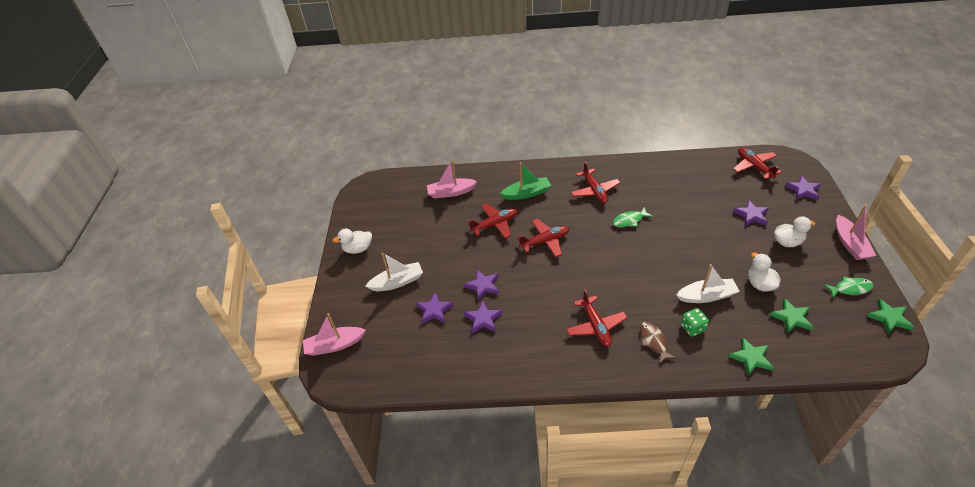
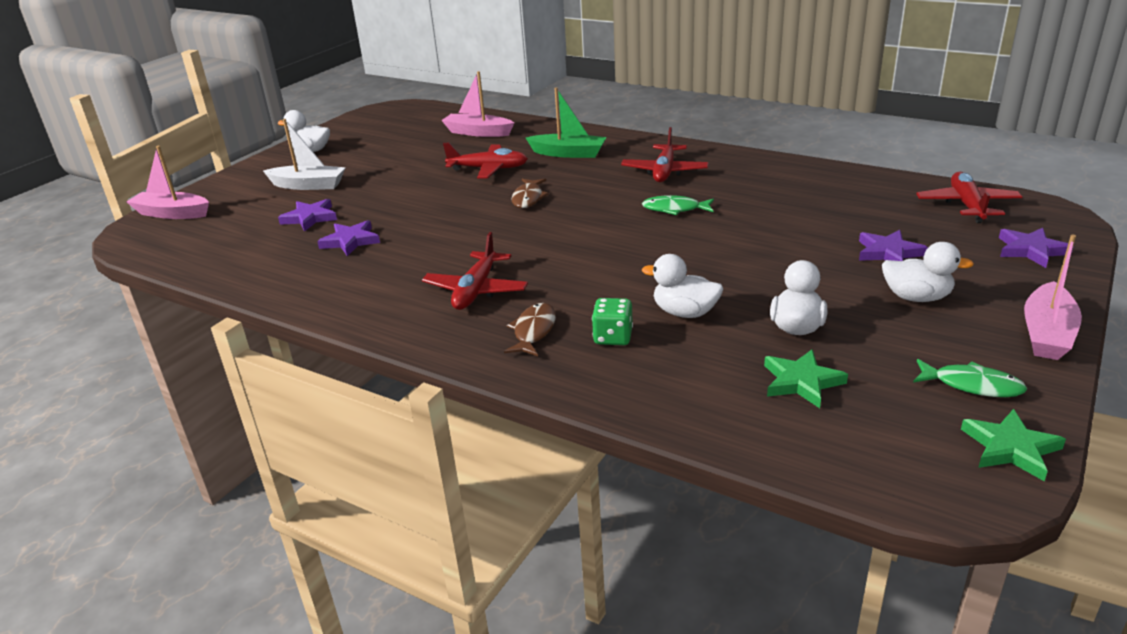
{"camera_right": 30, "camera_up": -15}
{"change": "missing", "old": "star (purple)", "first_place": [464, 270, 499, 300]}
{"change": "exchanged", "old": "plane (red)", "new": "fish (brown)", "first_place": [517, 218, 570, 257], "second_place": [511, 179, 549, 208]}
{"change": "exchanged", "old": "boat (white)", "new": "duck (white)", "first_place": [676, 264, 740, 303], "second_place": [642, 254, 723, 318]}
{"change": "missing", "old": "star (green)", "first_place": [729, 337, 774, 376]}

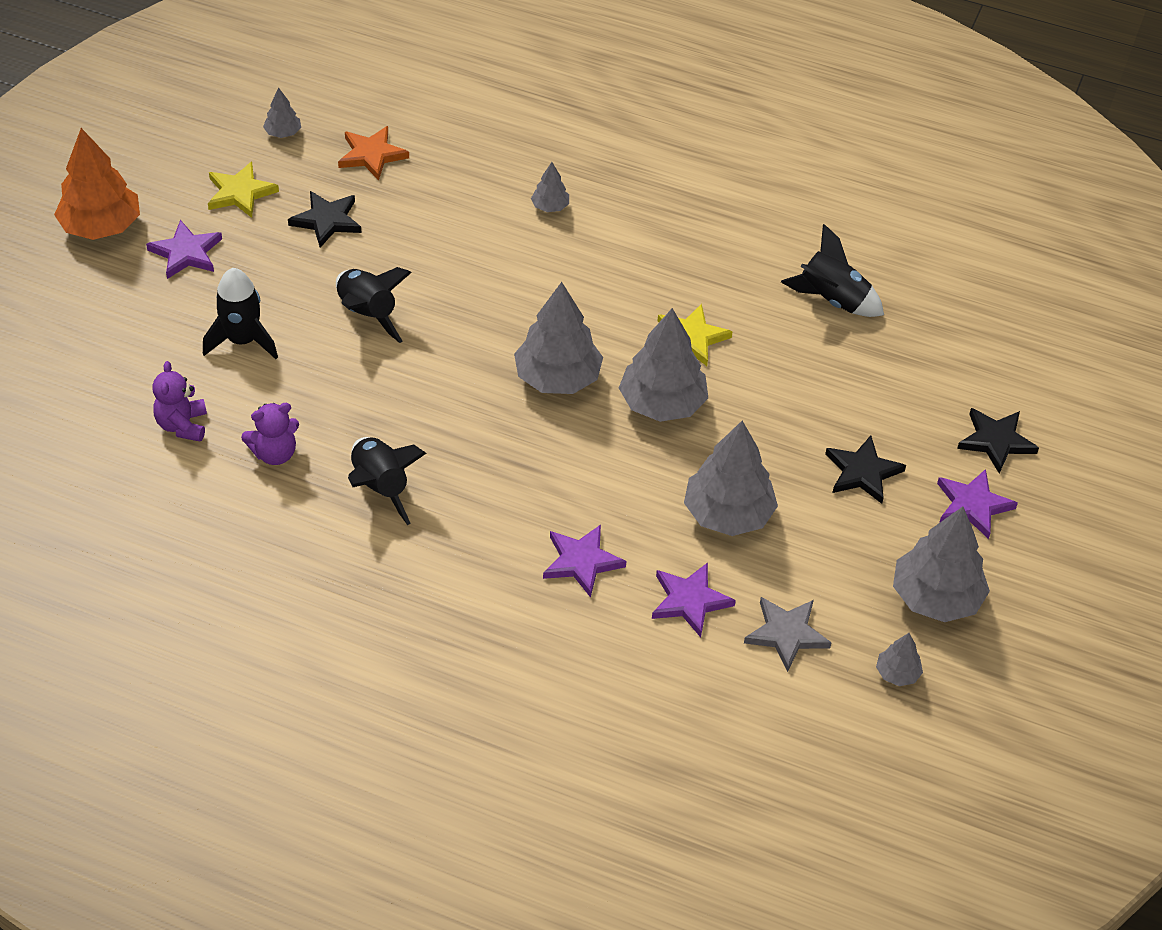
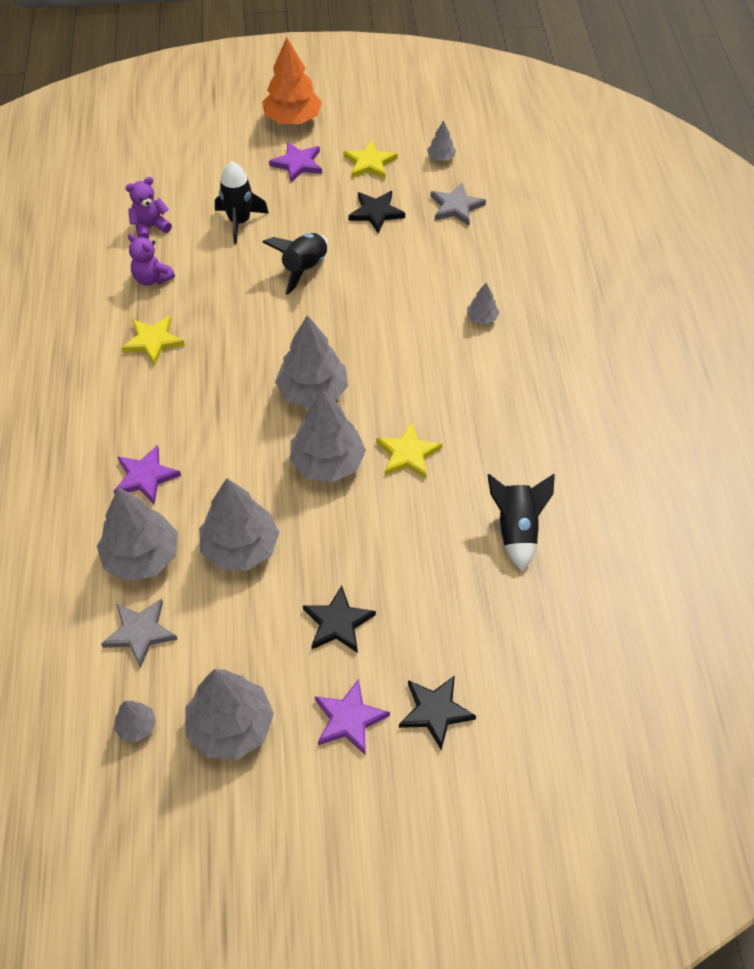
{"camera_right": 65, "camera_up": 5}
{"change": "colour", "old": "star (orange)", "new": "star (grey)", "first_place": [338, 126, 409, 181], "second_place": [430, 183, 486, 226]}
{"change": "exchanged", "old": "rocket (black)", "new": "star (yellow)", "first_place": [348, 437, 427, 525], "second_place": [121, 315, 185, 366]}
{"change": "exchanged", "old": "star (purple)", "new": "tree (grey)", "first_place": [652, 563, 736, 637], "second_place": [97, 488, 178, 581]}

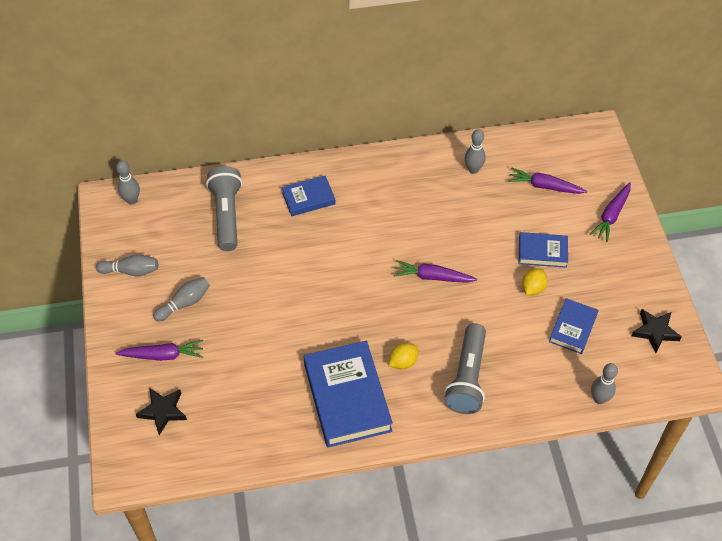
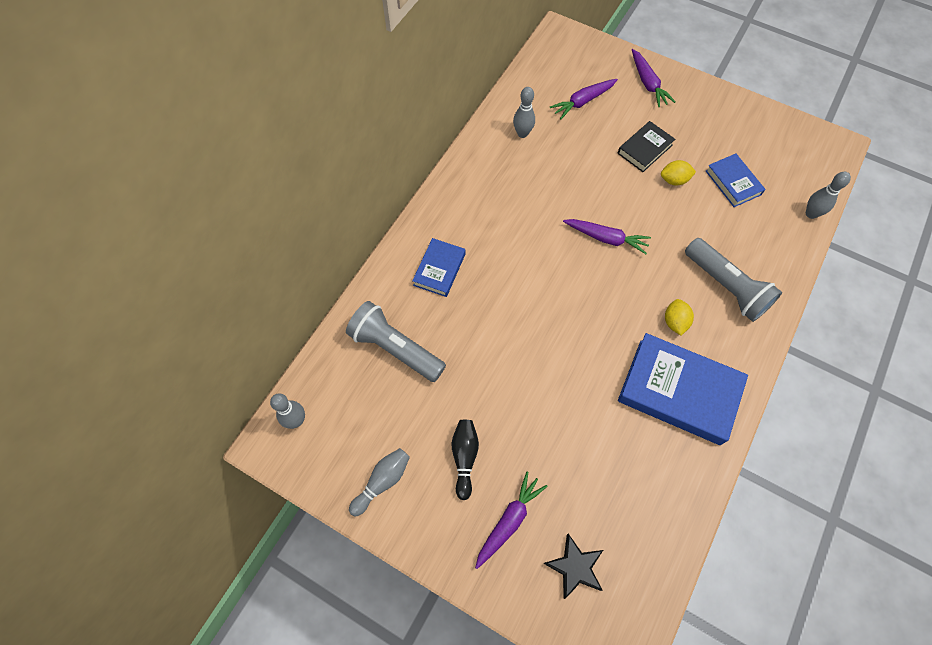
{"camera_right": -50, "camera_up": 10}
{"change": "colour", "old": "bowling pin (grey)", "new": "bowling pin (black)", "first_place": [153, 277, 210, 322], "second_place": [452, 420, 479, 500]}
{"change": "spun", "old": "carrot (purple)", "first_place": [394, 260, 477, 283], "second_place": [563, 219, 651, 254], "degrees": -120}
{"change": "colour", "old": "book (blue)", "new": "book (black)", "first_place": [519, 232, 568, 268], "second_place": [618, 121, 675, 172]}
{"change": "spun", "old": "lemon (yellow)", "first_place": [522, 268, 547, 295], "second_place": [661, 160, 696, 186], "degrees": -75}
{"change": "missing", "old": "star (black)", "first_place": [631, 309, 682, 353]}

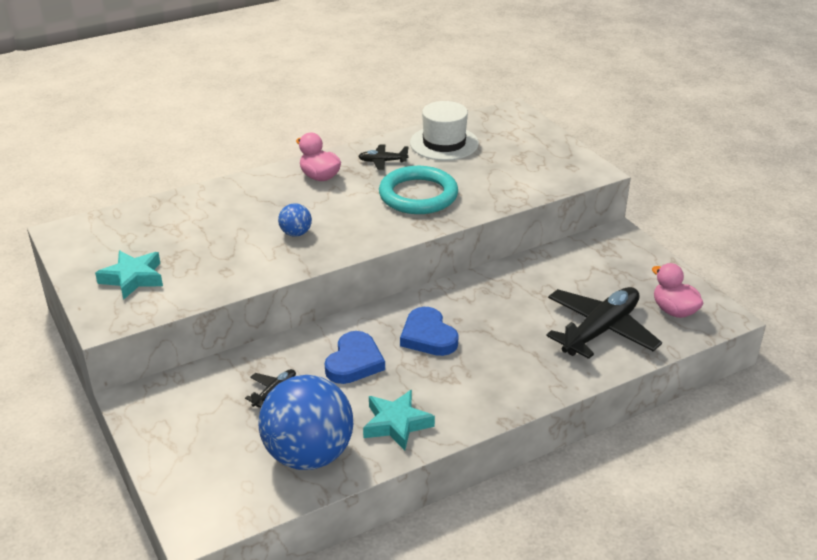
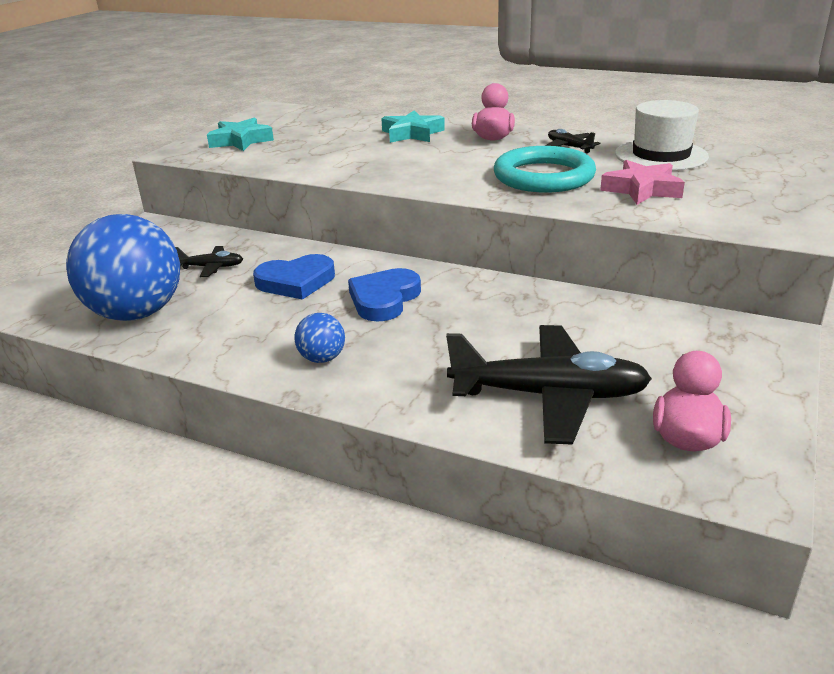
{"camera_right": 55, "camera_up": -5}
{"change": "relocated", "old": "ball (blue)", "first_place": [278, 203, 312, 237], "second_place": [294, 313, 345, 363]}
{"change": "relocated", "old": "star (turquoise)", "first_place": [363, 390, 435, 451], "second_place": [381, 110, 445, 143]}
{"change": "appeared", "new": "star (pink)", "second_place": [600, 160, 685, 205]}

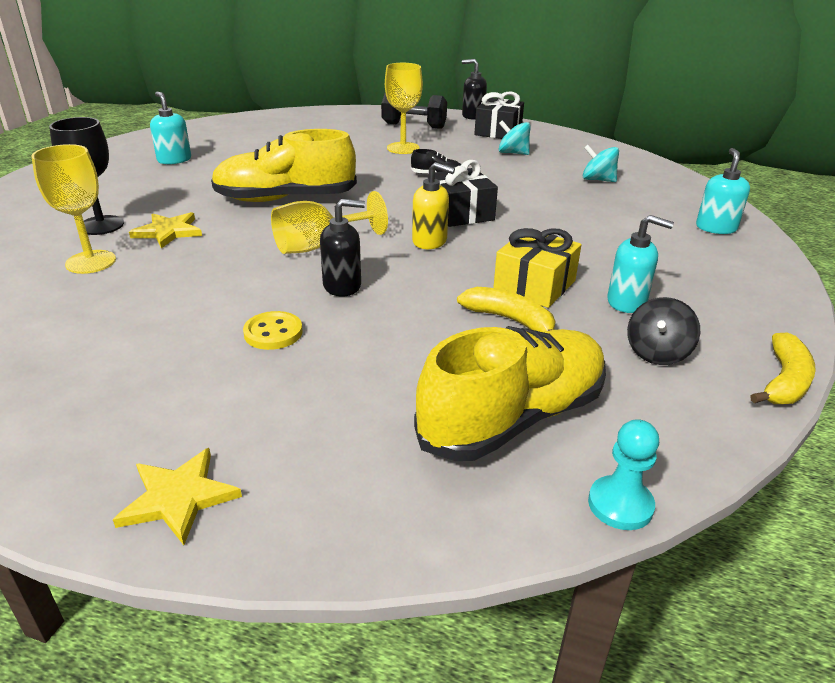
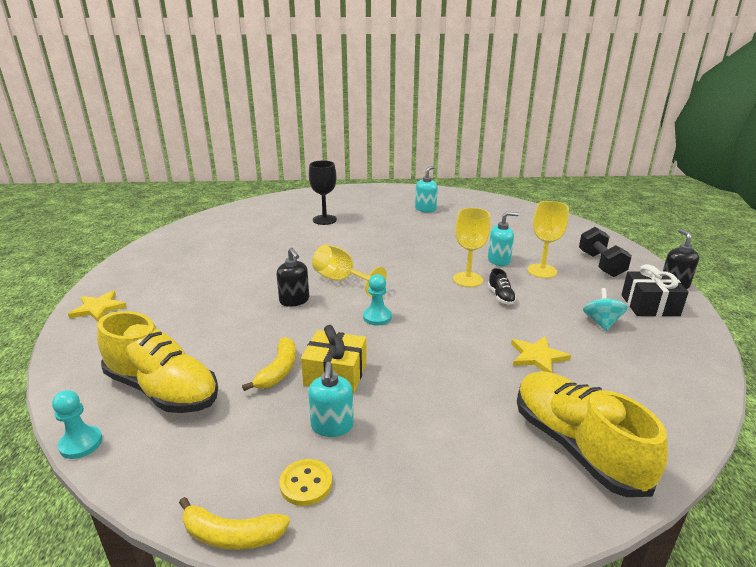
{"camera_right": 70, "camera_up": -5}
{"change": "relocated", "old": "goblet (yellow)", "first_place": [31, 144, 116, 274], "second_place": [453, 208, 490, 287]}
{"change": "relocated", "old": "star (yellow)", "first_place": [129, 212, 202, 249], "second_place": [511, 336, 571, 373]}
{"change": "relocated", "old": "shoe (yellow)", "first_place": [211, 129, 357, 202], "second_place": [517, 371, 668, 497]}
{"change": "relocated", "old": "button (yellow)", "first_place": [243, 311, 303, 350], "second_place": [279, 459, 332, 506]}
{"change": "exchanged", "old": "soap dispenser (yellow)", "new": "pawn (turquoise)", "first_place": [412, 162, 455, 249], "second_place": [363, 274, 392, 326]}
{"change": "missing", "old": "gift (black)", "first_place": [435, 160, 498, 227]}
{"change": "missing", "old": "spinning top (turquoise)", "first_place": [583, 145, 619, 182]}
{"change": "missing", "old": "spinning top (black)", "first_place": [627, 297, 700, 365]}
{"change": "relocated", "old": "soap dispenser (turquoise)", "first_place": [696, 148, 750, 234], "second_place": [488, 212, 519, 266]}

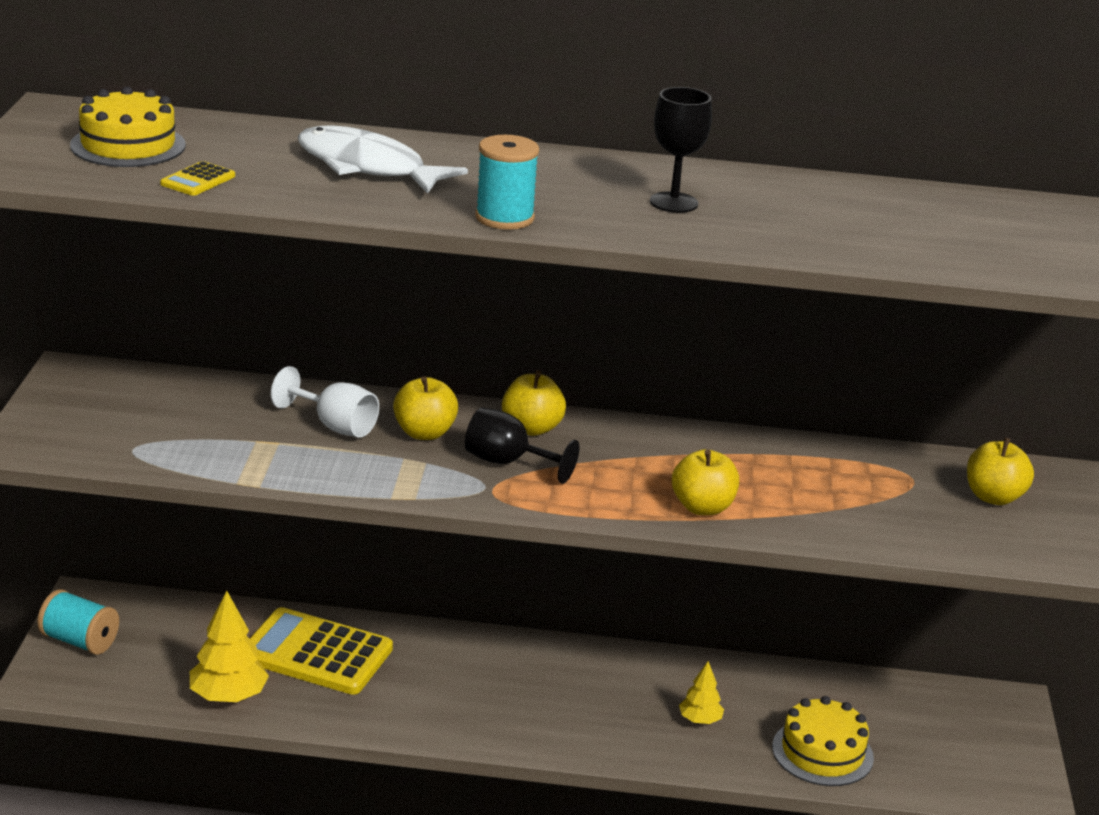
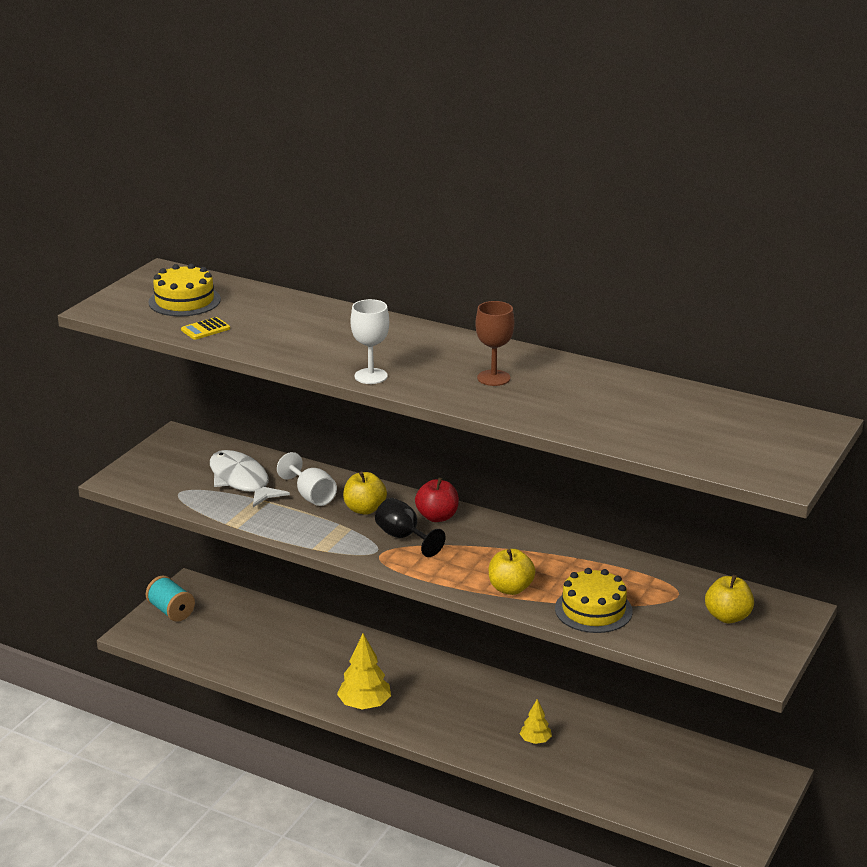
{"camera_right": 25, "camera_up": 0}
{"change": "relocated", "old": "tree (yellow)", "first_place": [190, 591, 269, 702], "second_place": [337, 633, 391, 709]}
{"change": "missing", "old": "calculator (yellow)", "first_place": [249, 607, 393, 695]}
{"change": "relocated", "old": "fish (white)", "first_place": [298, 125, 468, 194], "second_place": [210, 450, 290, 507]}
{"change": "exchanged", "old": "spool (turquoise)", "new": "goblet (white)", "first_place": [475, 135, 539, 230], "second_place": [350, 299, 389, 384]}
{"change": "colour", "old": "apple (yellow)", "new": "apple (red)", "first_place": [502, 370, 566, 436], "second_place": [415, 478, 459, 522]}
{"change": "colour", "old": "goblet (black)", "new": "goblet (brown)", "first_place": [650, 87, 712, 213], "second_place": [475, 301, 514, 386]}
{"change": "relocated", "old": "cake (yellow)", "first_place": [772, 696, 874, 786], "second_place": [555, 568, 633, 633]}

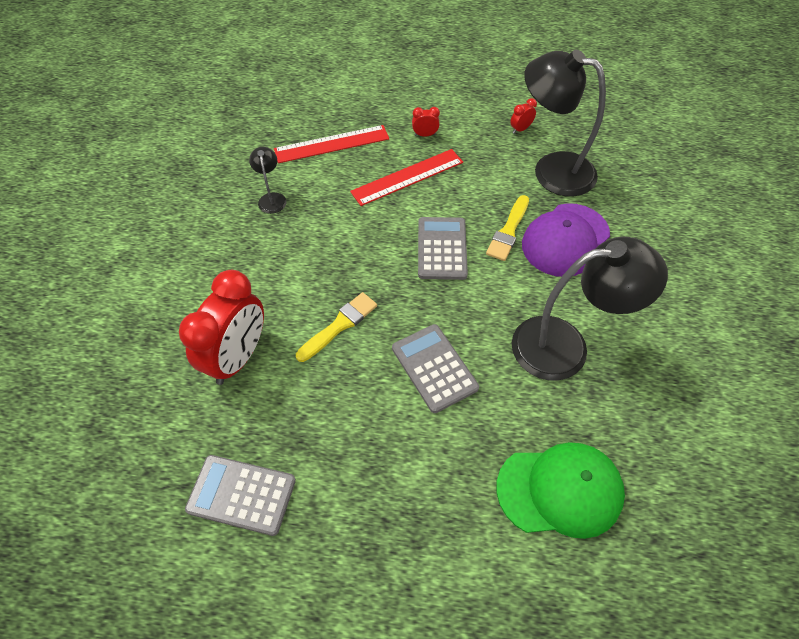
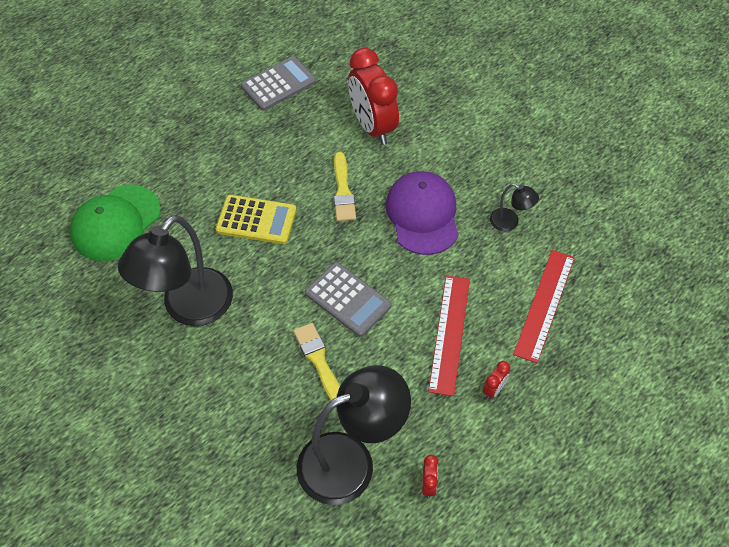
{"camera_right": 130, "camera_up": 0}
{"change": "colour", "old": "calculator (grey)", "new": "calculator (yellow)", "first_place": [392, 324, 479, 413], "second_place": [216, 195, 296, 244]}
{"change": "relocated", "old": "cap (purple)", "first_place": [522, 203, 610, 277], "second_place": [385, 171, 459, 255]}

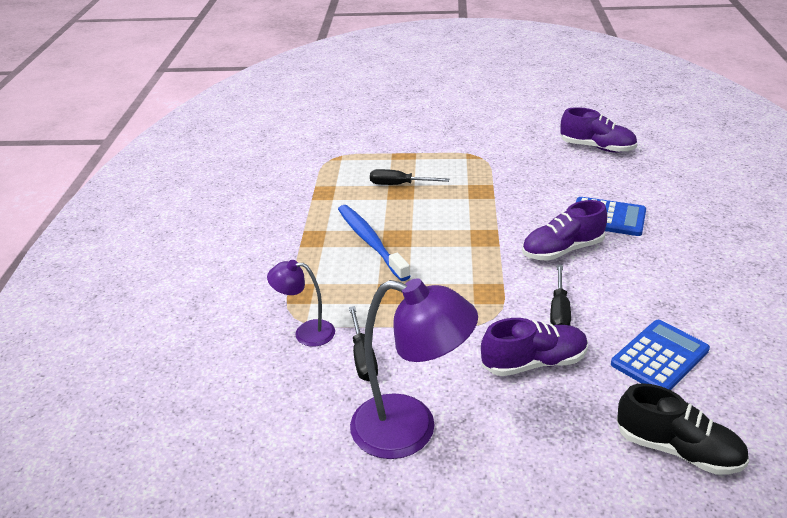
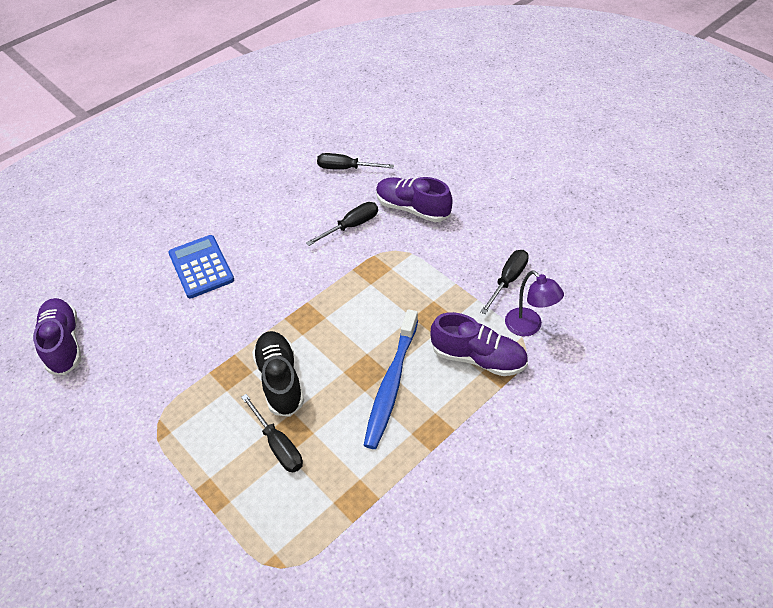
{"camera_right": -135, "camera_up": 15}
{"change": "missing", "old": "lamp (purple)", "first_place": [350, 278, 478, 459]}
{"change": "relocated", "old": "shoe (purple)", "first_place": [522, 200, 607, 261], "second_place": [430, 312, 528, 376]}
{"change": "exchanged", "old": "calculator (blue)", "new": "screwdriver (black)", "first_place": [611, 320, 710, 390], "second_place": [317, 153, 394, 170]}
{"change": "relocated", "old": "shoe (black)", "first_place": [617, 383, 749, 475], "second_place": [252, 331, 304, 417]}

